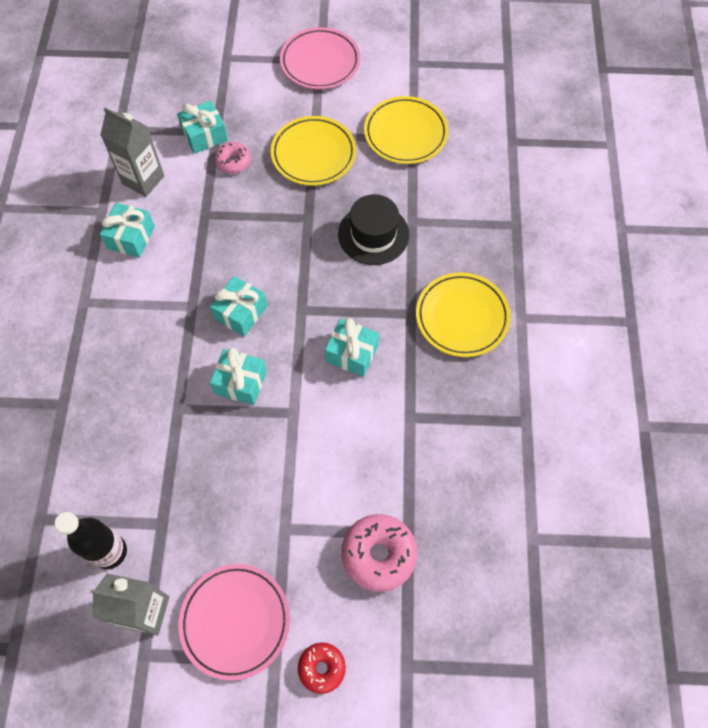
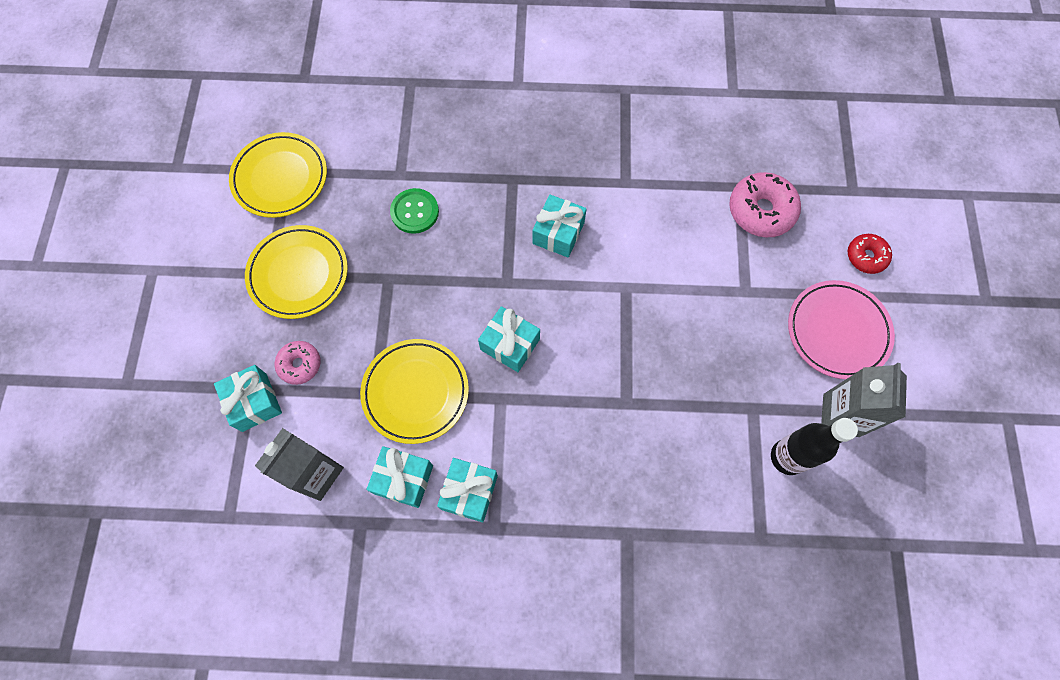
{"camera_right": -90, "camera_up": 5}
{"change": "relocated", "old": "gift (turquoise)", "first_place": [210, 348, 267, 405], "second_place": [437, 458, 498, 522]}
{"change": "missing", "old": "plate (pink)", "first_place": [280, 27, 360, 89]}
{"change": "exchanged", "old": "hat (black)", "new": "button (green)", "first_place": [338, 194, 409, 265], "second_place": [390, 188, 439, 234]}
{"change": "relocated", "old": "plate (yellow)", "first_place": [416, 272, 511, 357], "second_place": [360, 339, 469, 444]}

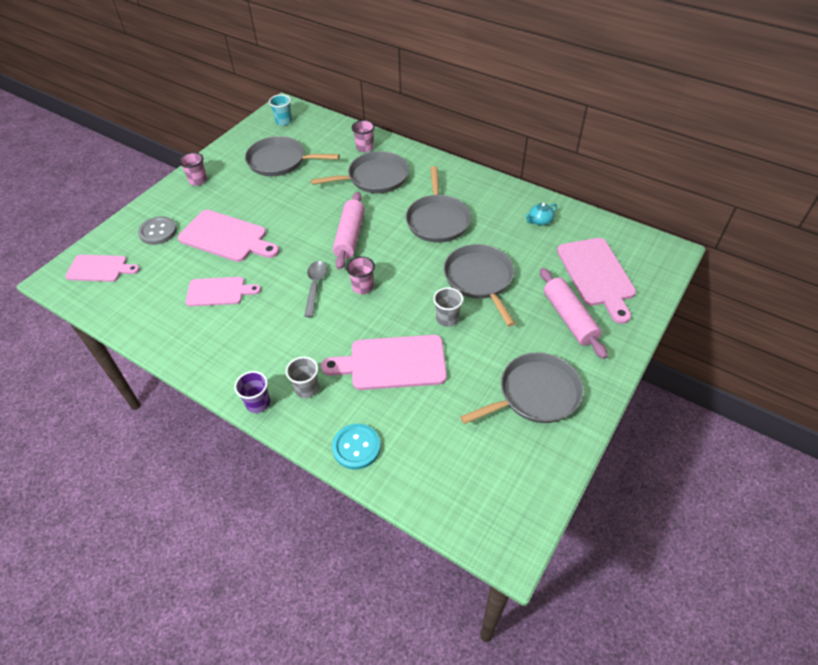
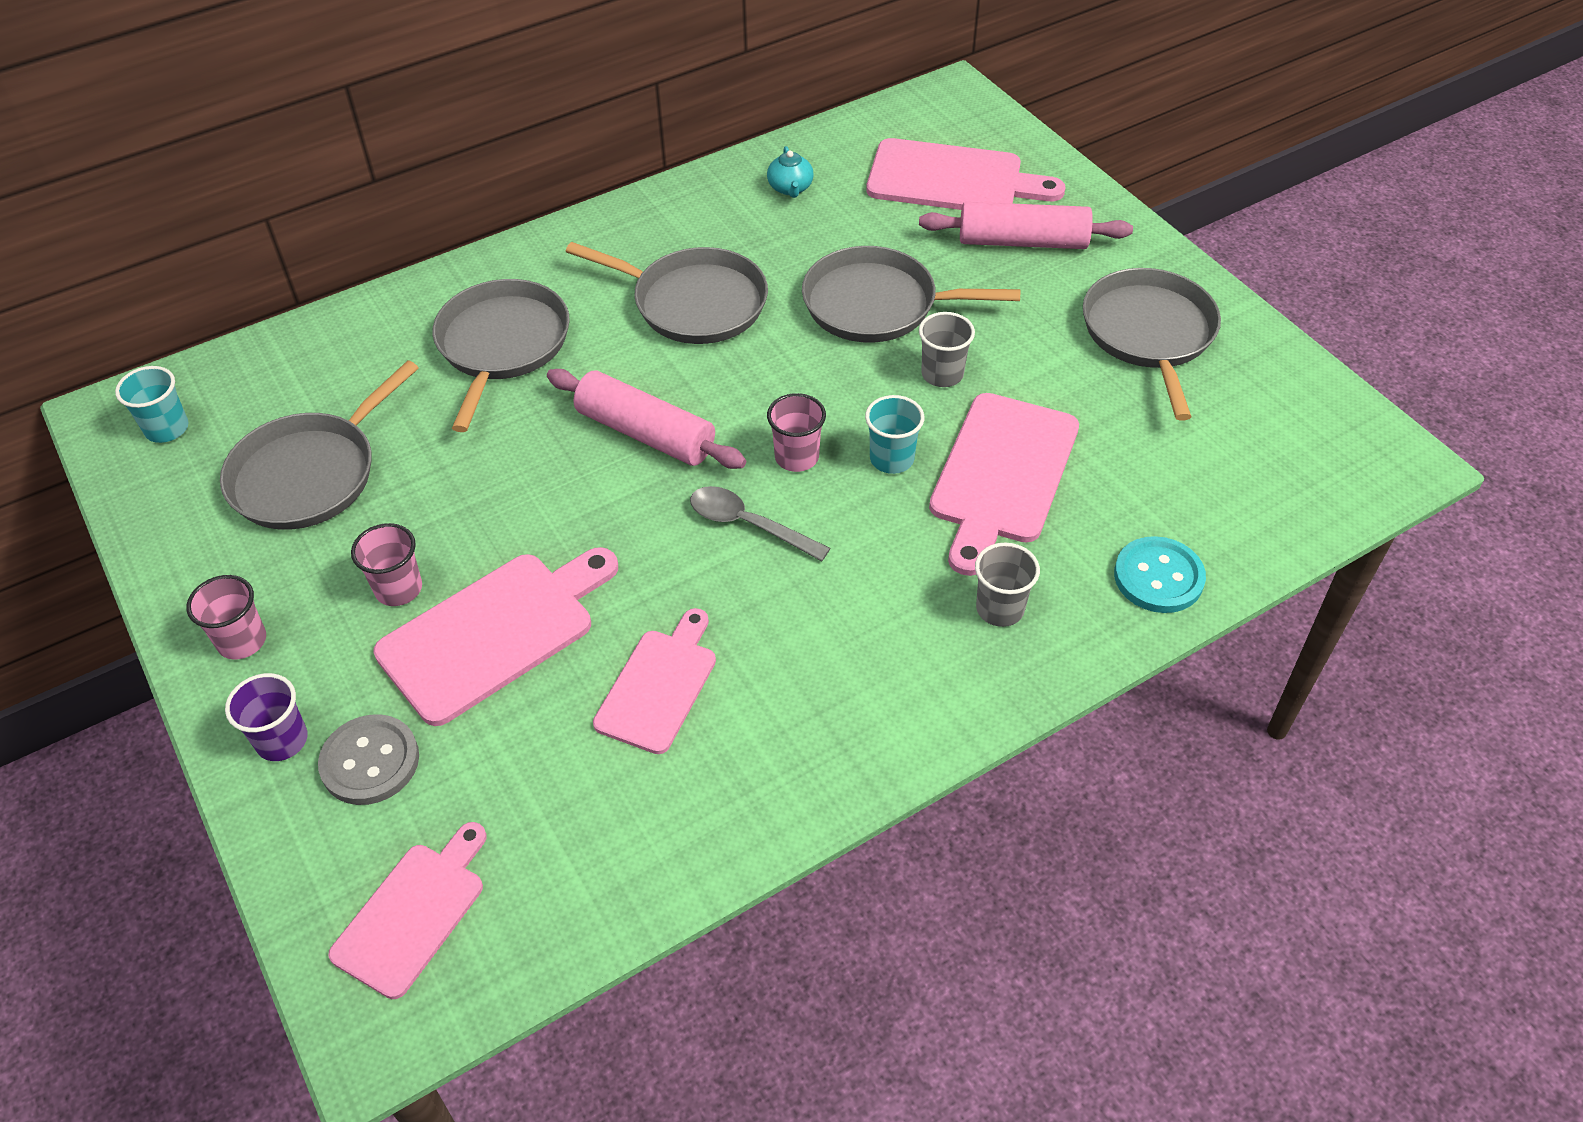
{"camera_right": -65, "camera_up": 0}
{"change": "relocated", "old": "cup (purple)", "first_place": [234, 371, 270, 413], "second_place": [225, 673, 308, 761]}
{"change": "relocated", "old": "cup (pink)", "first_place": [352, 120, 375, 152], "second_place": [351, 523, 422, 606]}
{"change": "appeared", "new": "cup (turquoise)", "second_place": [865, 395, 924, 474]}

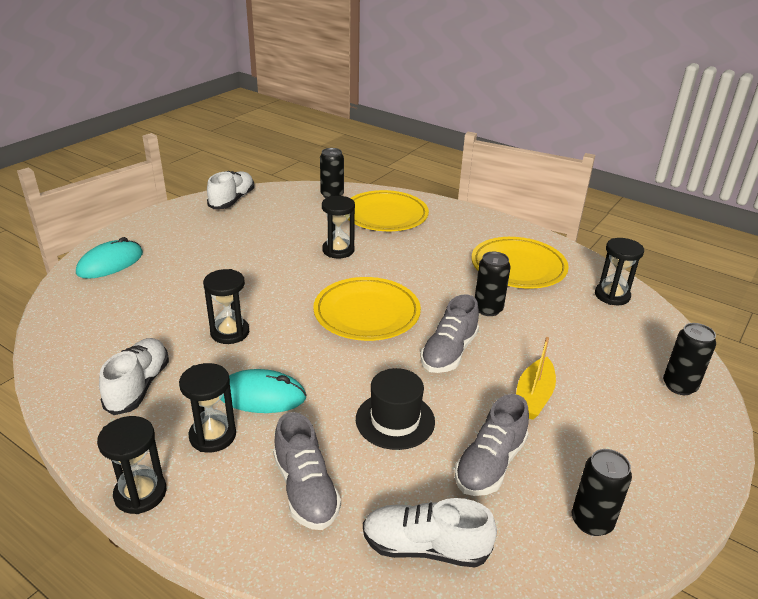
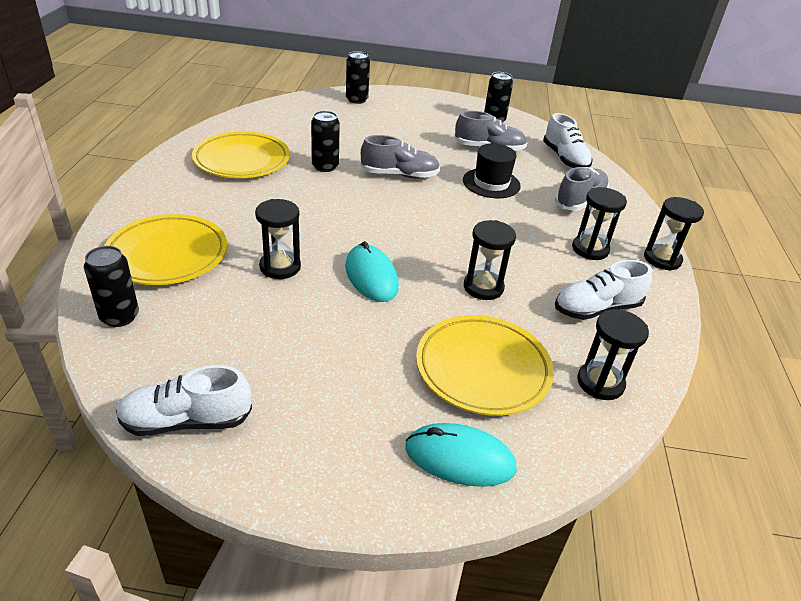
{"camera_right": -120, "camera_up": 5}
{"change": "relocated", "old": "mouse (turquoise)", "first_place": [220, 369, 306, 413], "second_place": [345, 241, 399, 302]}
{"change": "relocated", "old": "plate (yellow)", "first_place": [313, 277, 421, 341], "second_place": [416, 315, 554, 416]}
{"change": "missing", "old": "boat (yellow)", "first_place": [516, 337, 556, 420]}
{"change": "relocated", "old": "hourglass (black)", "first_place": [595, 238, 644, 305], "second_place": [577, 309, 649, 400]}

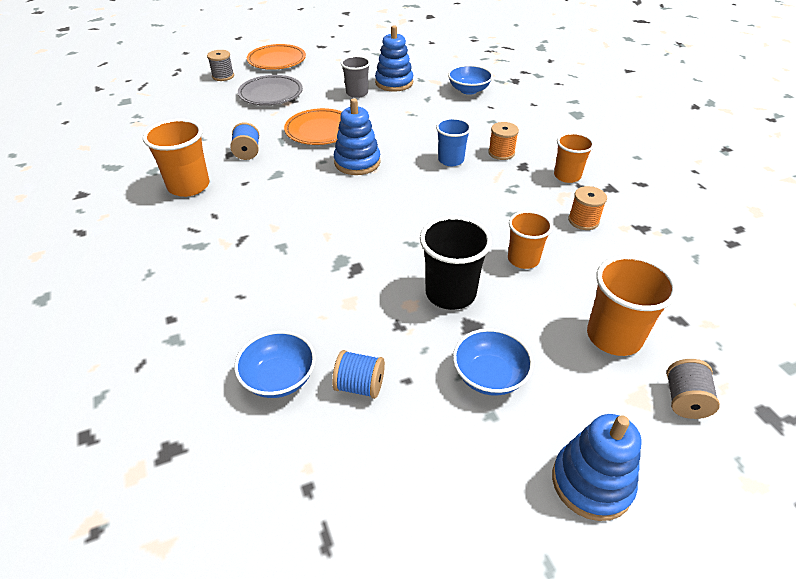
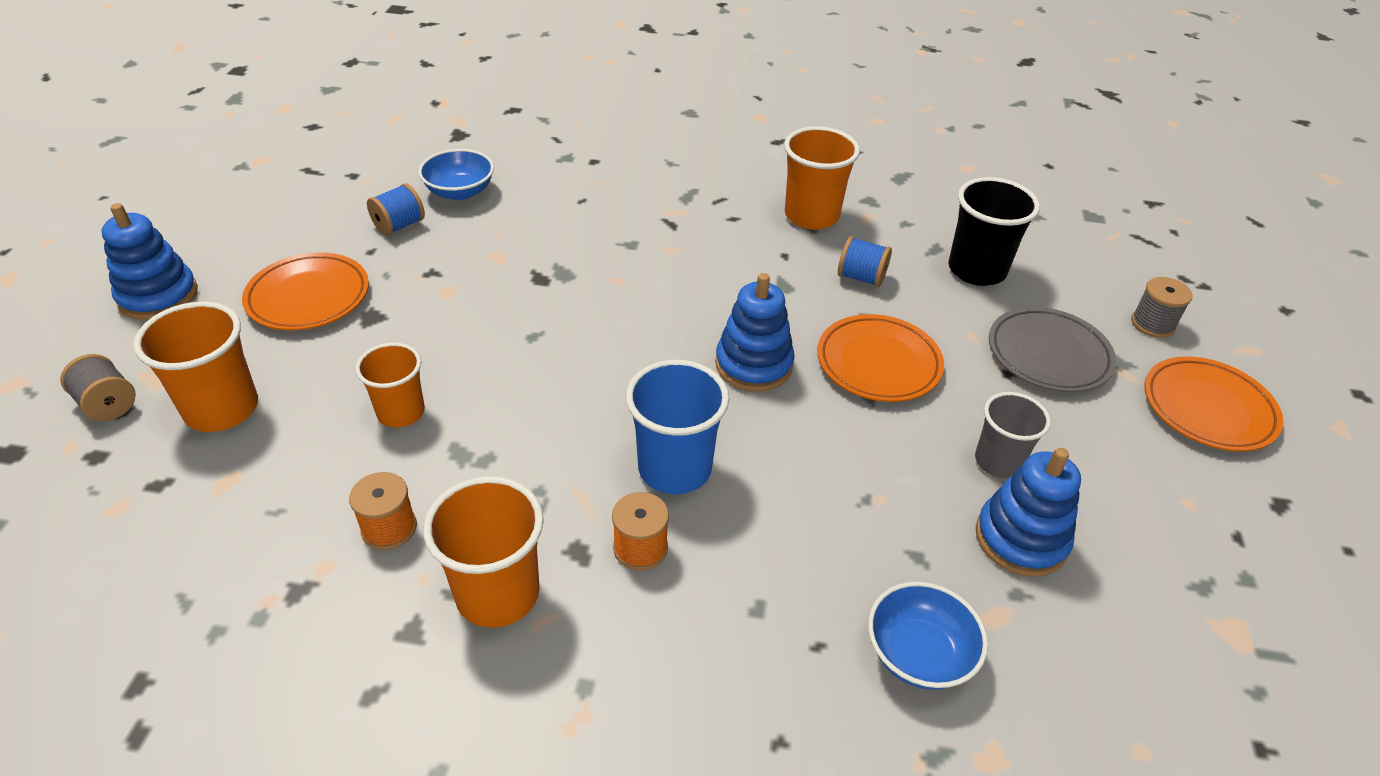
{"camera_right": 120, "camera_up": 0}
{"change": "relocated", "old": "cup (black)", "first_place": [420, 216, 492, 310], "second_place": [948, 177, 1040, 286]}
{"change": "size", "old": "cup (blue)", "first_place": [436, 118, 471, 166], "second_place": [626, 360, 729, 494], "factor": 1.5}
{"change": "exchanged", "old": "bowl (blue)", "new": "plate (orange)", "first_place": [453, 329, 534, 396], "second_place": [242, 253, 369, 330]}
{"change": "size", "old": "cup (orange)", "first_place": [554, 133, 594, 183], "second_place": [423, 476, 544, 628], "factor": 1.5}

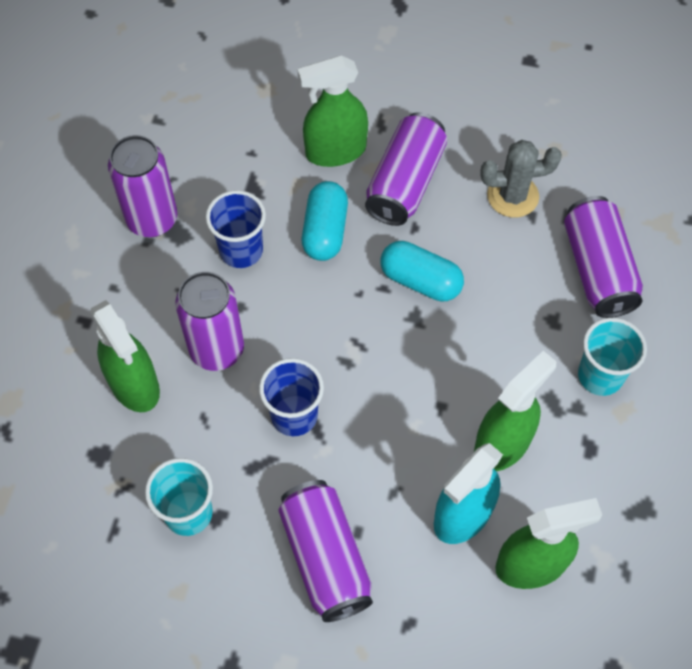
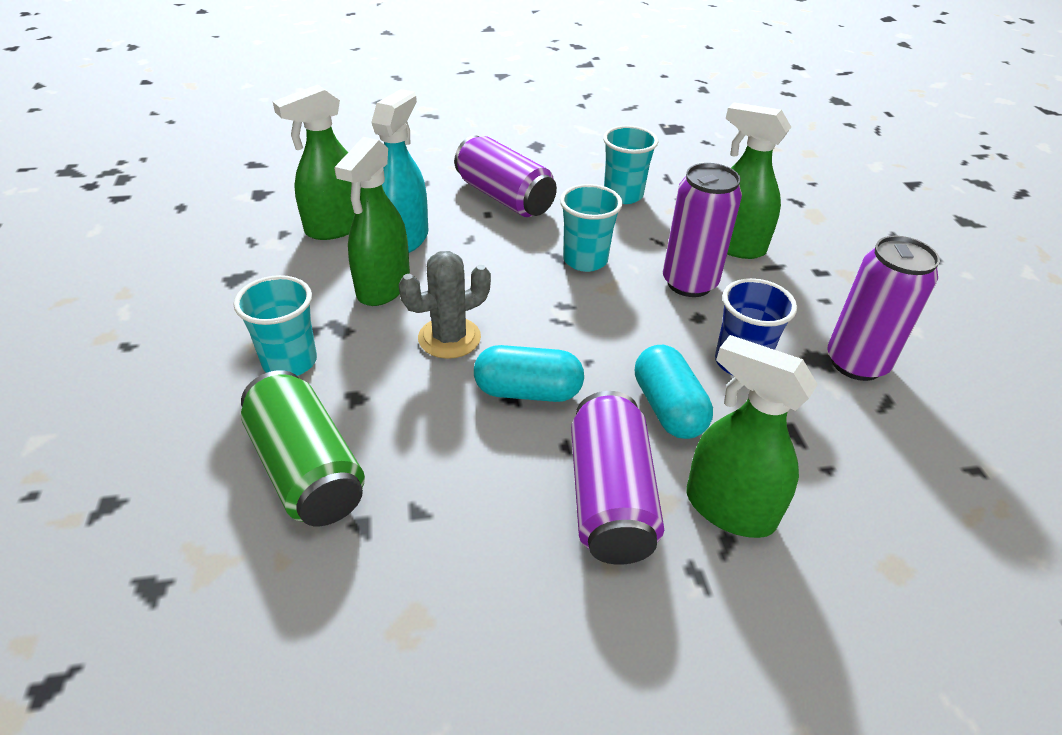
{"camera_right": 155, "camera_up": -20}
{"change": "colour", "old": "cup (blue)", "new": "cup (turquoise)", "first_place": [259, 358, 324, 436], "second_place": [560, 184, 623, 272]}
{"change": "spun", "old": "spray bottle (green)", "first_place": [297, 55, 368, 167], "second_place": [686, 335, 818, 538], "degrees": -105}
{"change": "relocated", "old": "cactus (grey)", "first_place": [480, 140, 562, 218], "second_place": [399, 251, 491, 359]}
{"change": "colour", "old": "can (purple)", "new": "can (green)", "first_place": [564, 196, 643, 318], "second_place": [241, 370, 365, 526]}

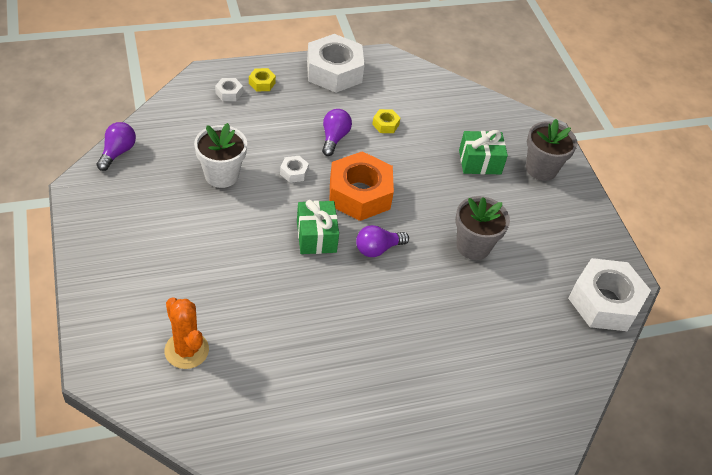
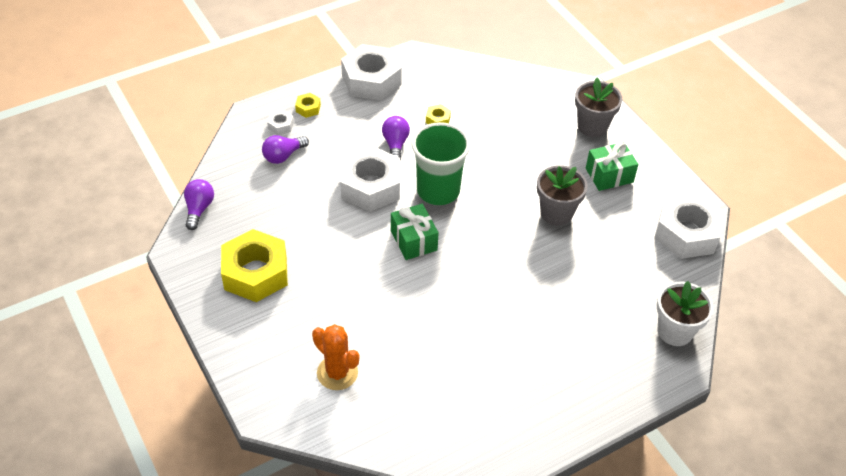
{"camera_right": -10, "camera_up": 0}
{"change": "relocated", "old": "flower pot (white)", "first_place": [194, 123, 247, 188], "second_place": [657, 281, 714, 346]}
{"change": "size", "old": "nut (white)", "first_place": [280, 156, 309, 183], "second_place": [340, 146, 400, 212], "factor": 2.39}
{"change": "exchanged", "old": "nut (orange)", "new": "cup (green)", "first_place": [330, 151, 394, 221], "second_place": [411, 122, 471, 205]}
{"change": "relocated", "old": "light bulb (purple)", "first_place": [356, 225, 409, 257], "second_place": [262, 135, 309, 164]}
{"change": "relocated", "old": "gift (green)", "first_place": [459, 130, 508, 174], "second_place": [586, 142, 639, 191]}
{"change": "appeared", "new": "nut (yellow)", "second_place": [221, 229, 288, 302]}

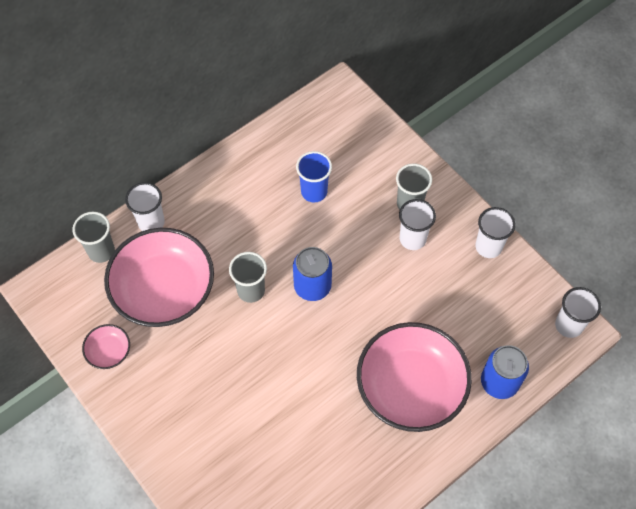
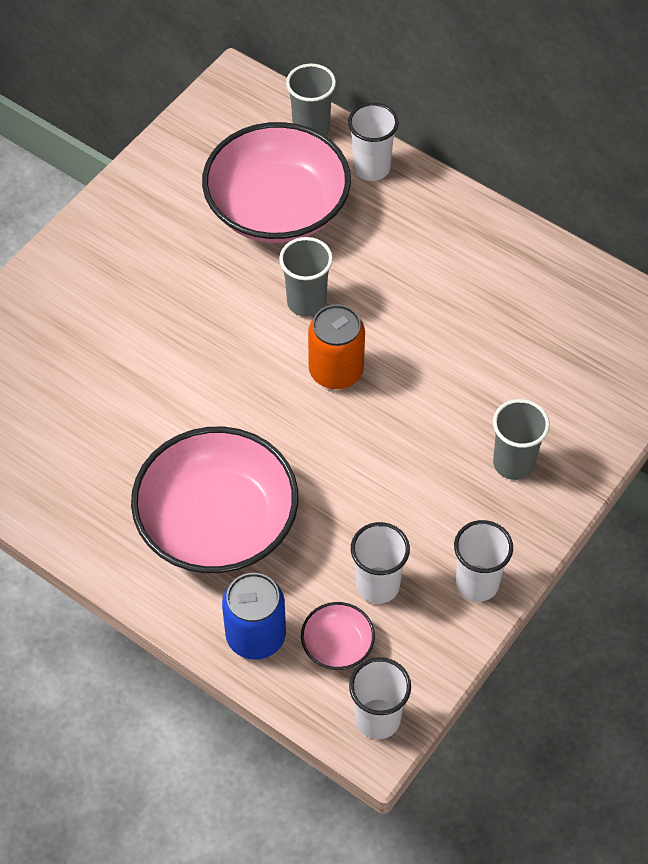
{"camera_right": 75, "camera_up": -5}
{"change": "relocated", "old": "bowl (pink)", "first_place": [82, 324, 130, 369], "second_place": [301, 602, 375, 670]}
{"change": "colour", "old": "can (blue)", "new": "can (orange)", "first_place": [293, 247, 332, 301], "second_place": [308, 304, 365, 389]}
{"change": "missing", "old": "cup (blue)", "first_place": [296, 151, 332, 202]}
{"change": "relocated", "old": "cup (white)", "first_place": [399, 199, 436, 250], "second_place": [351, 522, 410, 604]}

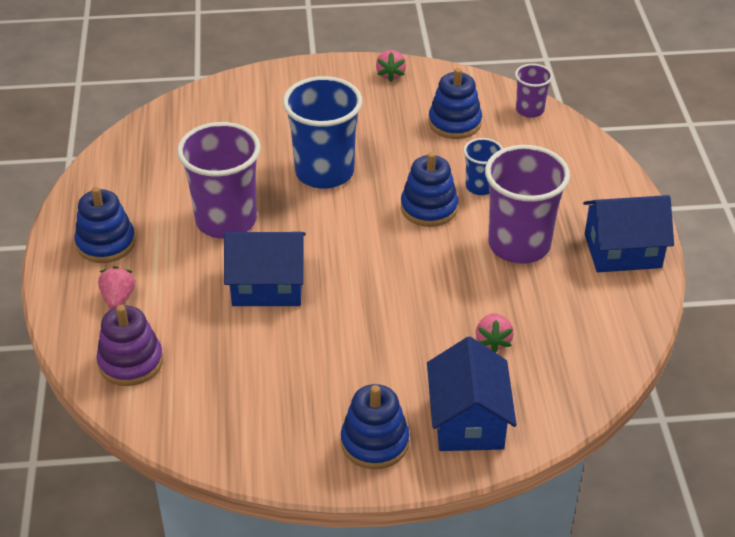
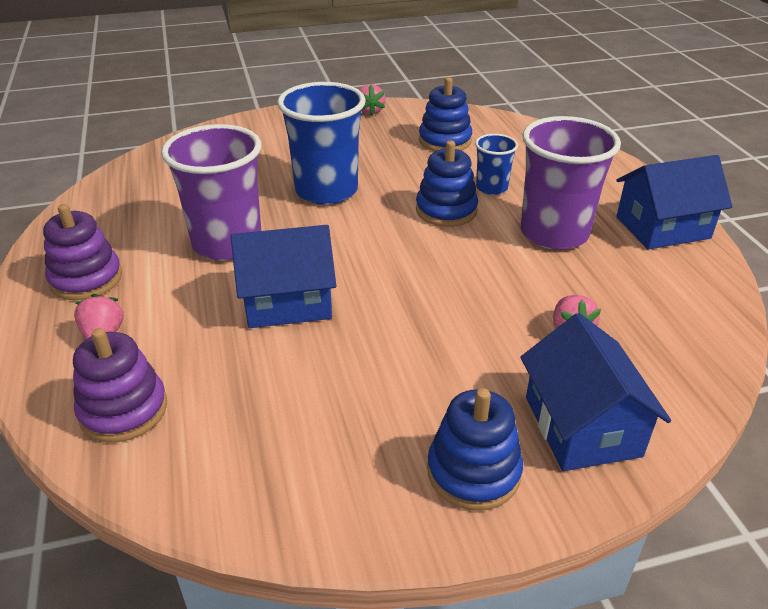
{"camera_right": -10, "camera_up": -5}
{"change": "colour", "old": "stacking toy (blue)", "new": "stacking toy (purple)", "first_place": [75, 187, 136, 263], "second_place": [43, 204, 122, 300]}
{"change": "missing", "old": "cup (purple)", "first_place": [515, 64, 553, 118]}

